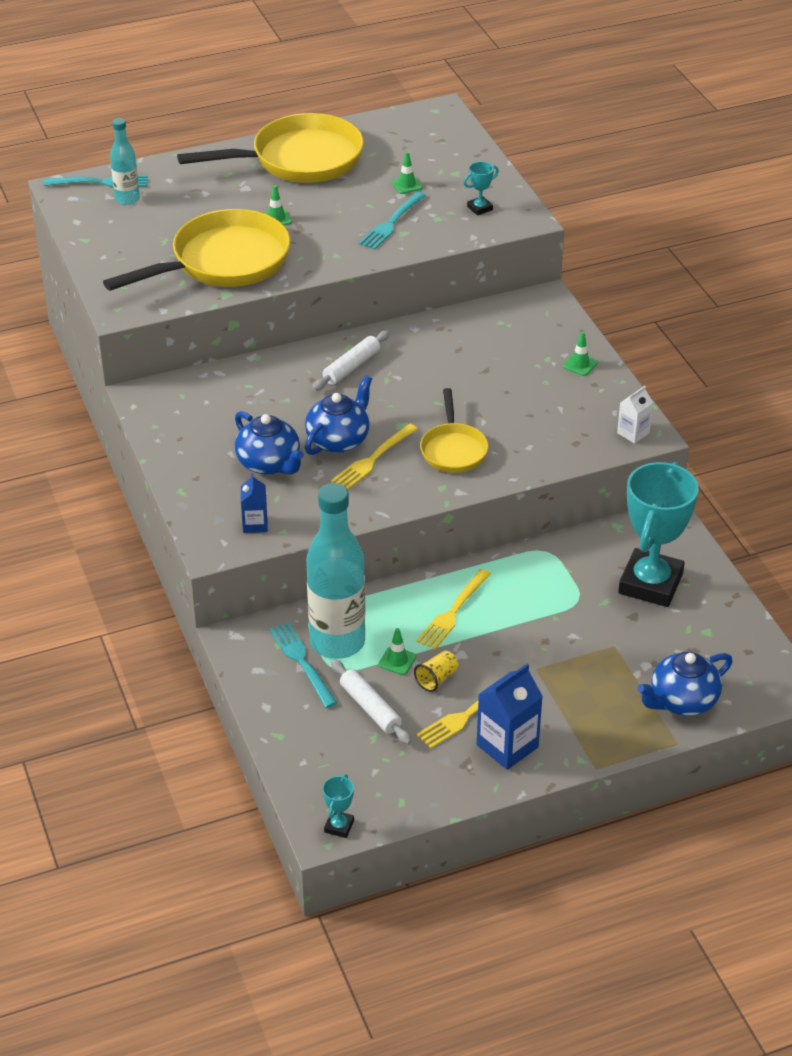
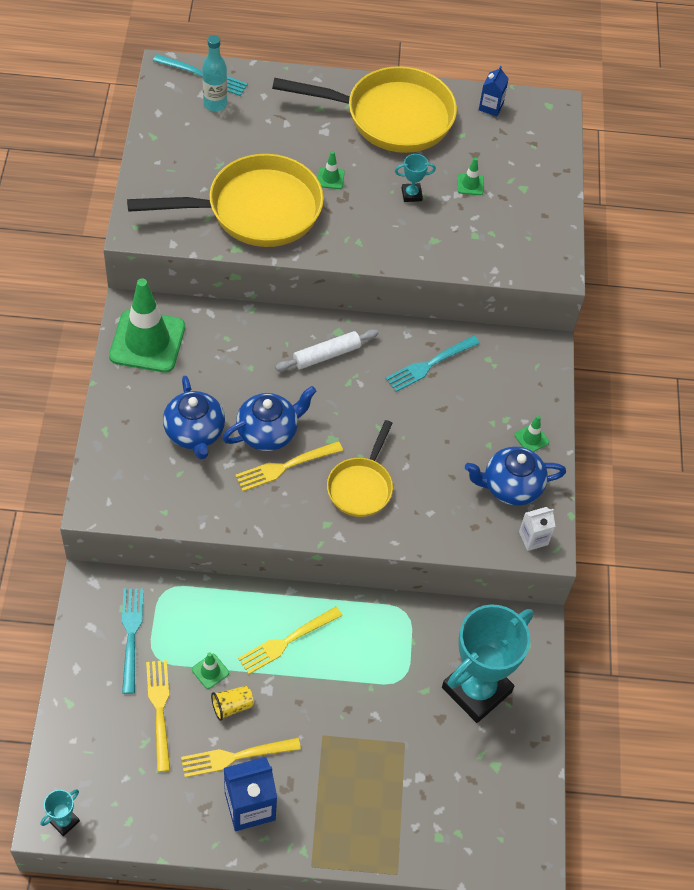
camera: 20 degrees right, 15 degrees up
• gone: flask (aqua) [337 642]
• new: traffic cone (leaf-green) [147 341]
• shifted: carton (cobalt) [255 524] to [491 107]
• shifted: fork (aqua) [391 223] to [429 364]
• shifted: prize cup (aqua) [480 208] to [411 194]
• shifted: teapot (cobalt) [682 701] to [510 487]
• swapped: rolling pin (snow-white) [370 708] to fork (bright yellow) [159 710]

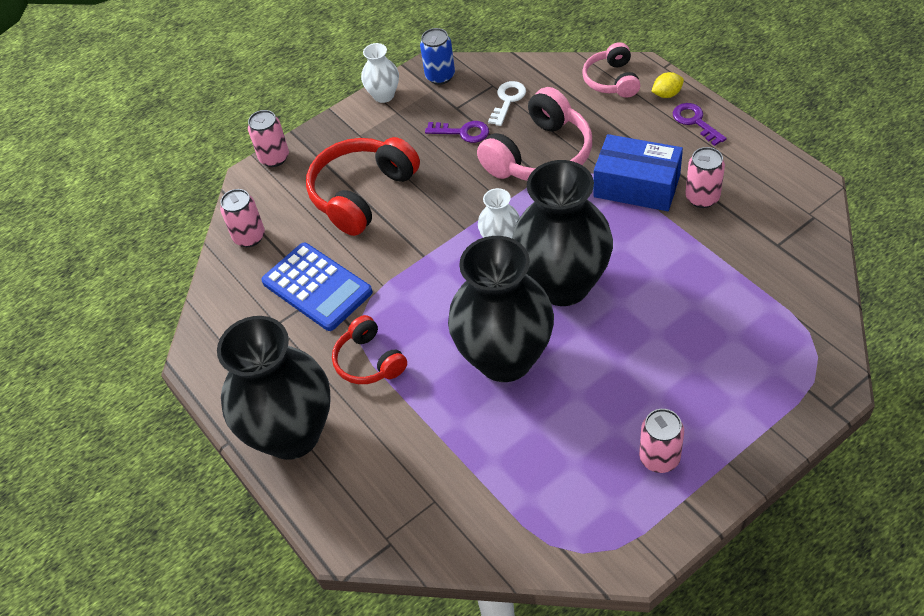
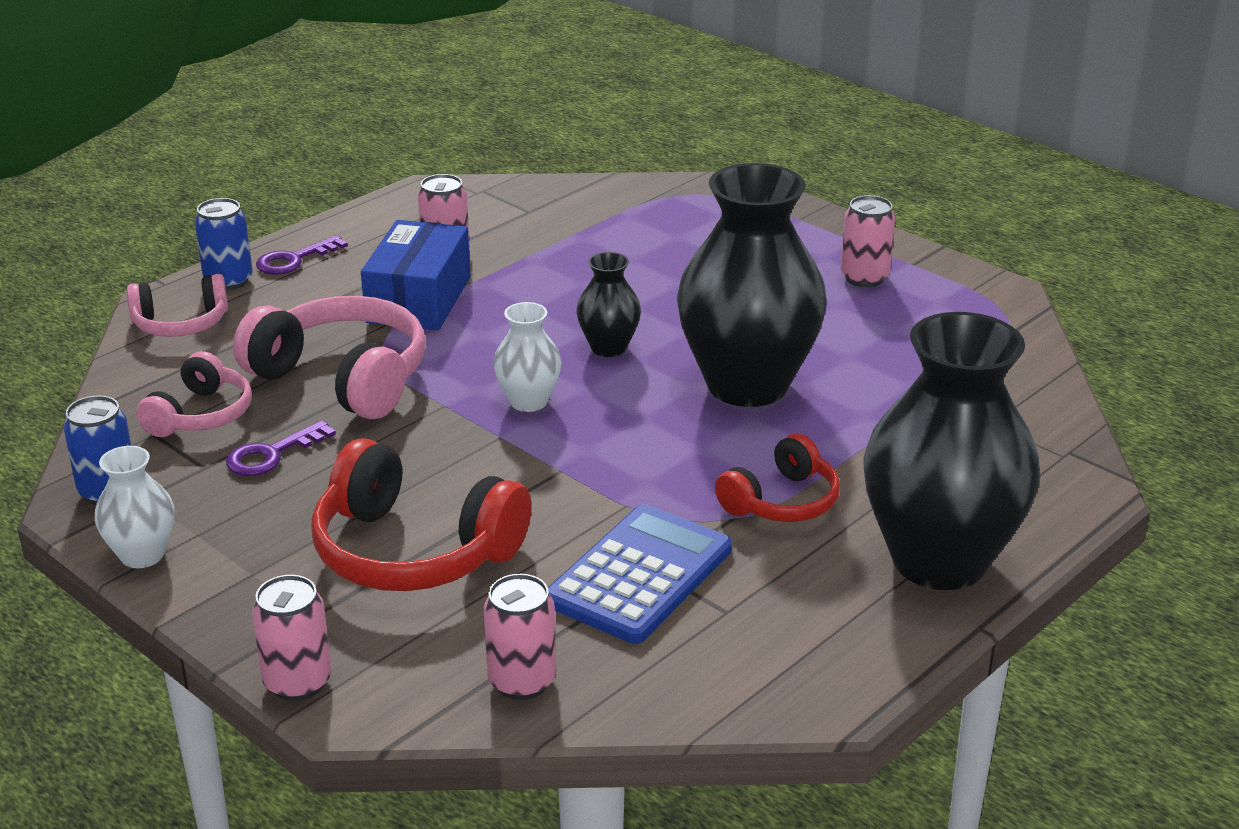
camera: 105 degrees left, 20 degrees down
• swapped: latchkey (snow-white) [508 100] to headphones (rosy) [201 415]
• swapped: lemon (bright yellow) [667 94] to tin (cobalt) [228 280]
• rotated: latchkey (violet) [463 132] = [272 454] 135 degrees counterclockwise
• scaled: tall vase (jet-black) [563 284] = [608 347] x0.46

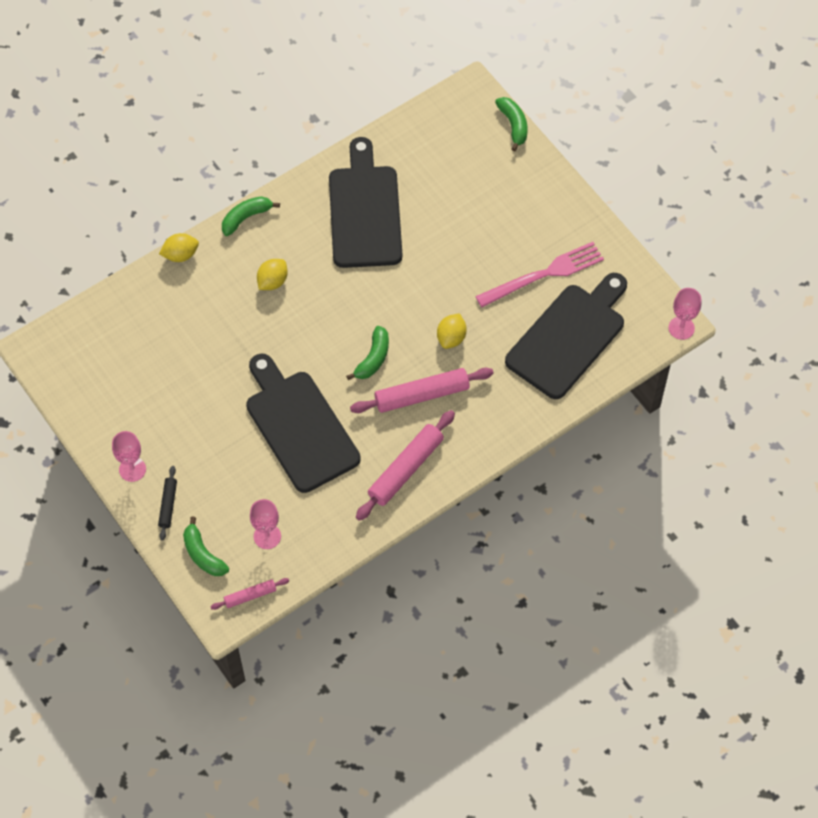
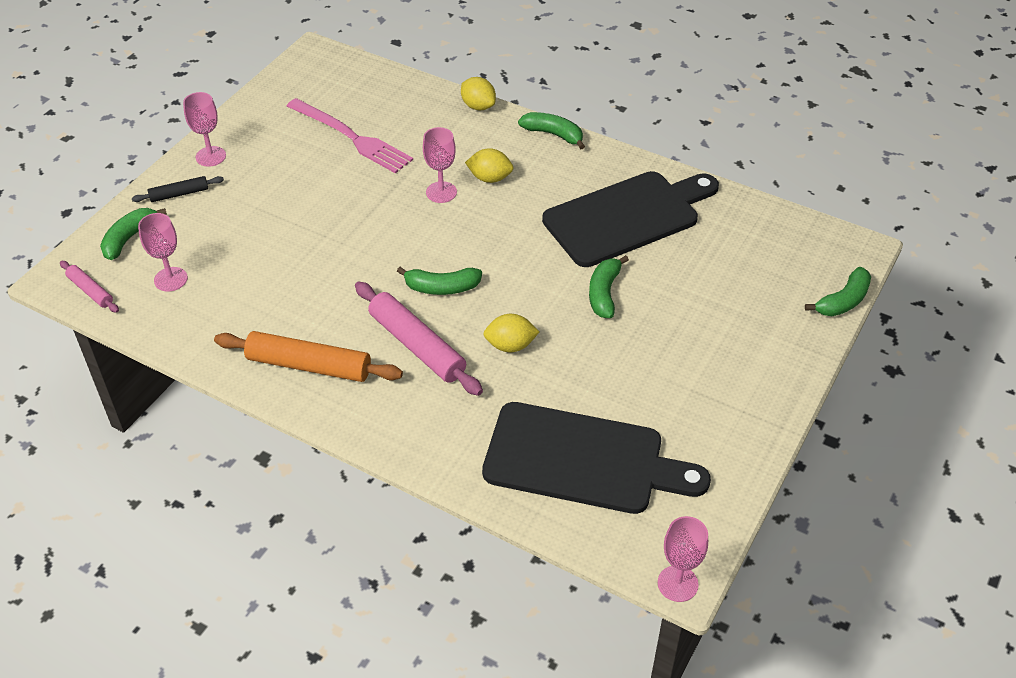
camera: 65 degrees right, 15 degrees down
• gone: cutting board (jet-black) [299 426]
• new: goblet (rosy) [441 192]
• new: banana fruit (leaf-green) [604 293]
• shifted: fork (rosy) [544 274] to [351 137]
• repainted: rolling pin (rosy) [406 469] to rolling pin (orange-coloured) [309 366]

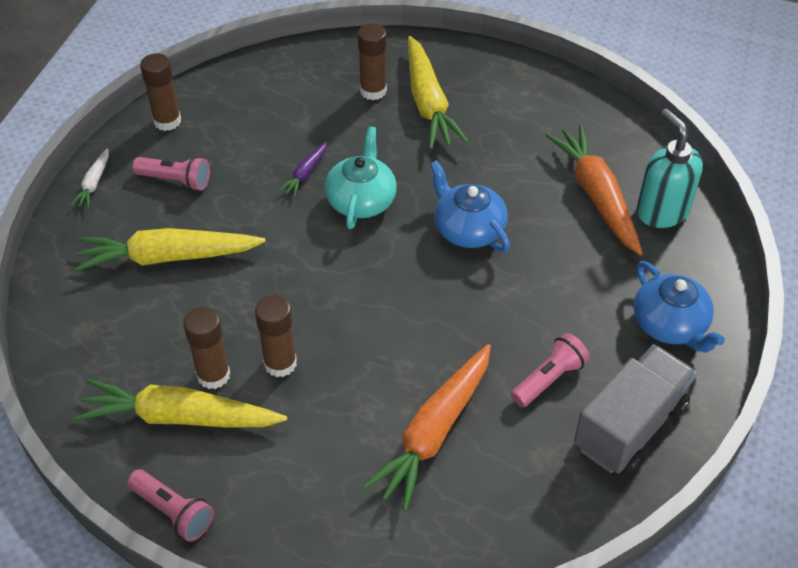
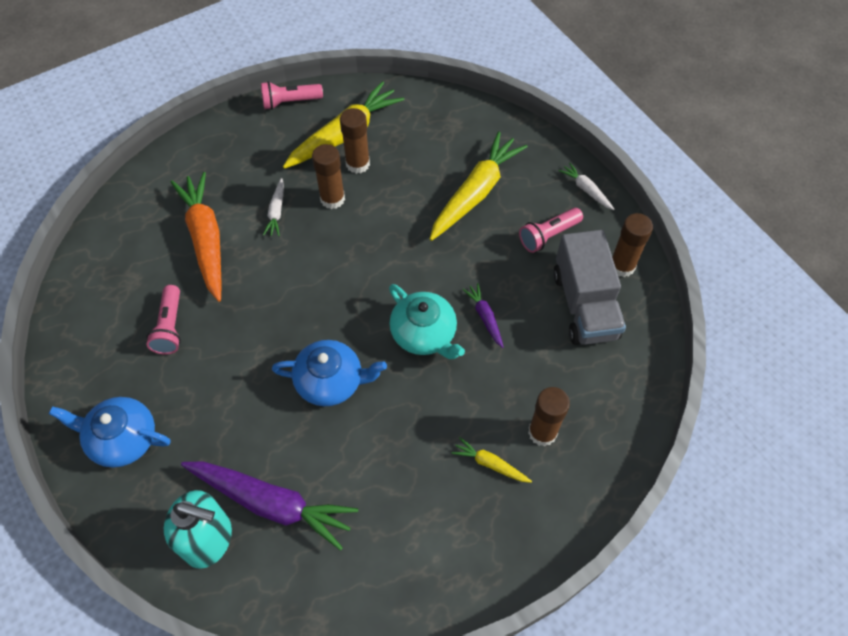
camera: 130 degrees right, 10 degrees up
• new: carrot (snow-white) [276 212]
• shifted: toy truck (grey) [630 426] to [585 305]
• repainted: carrot (orange-coloured) [596 196] to carrot (violet) [271 503]
• scaled: carrot (bright yellow) [428 103] = [490 464] x0.46

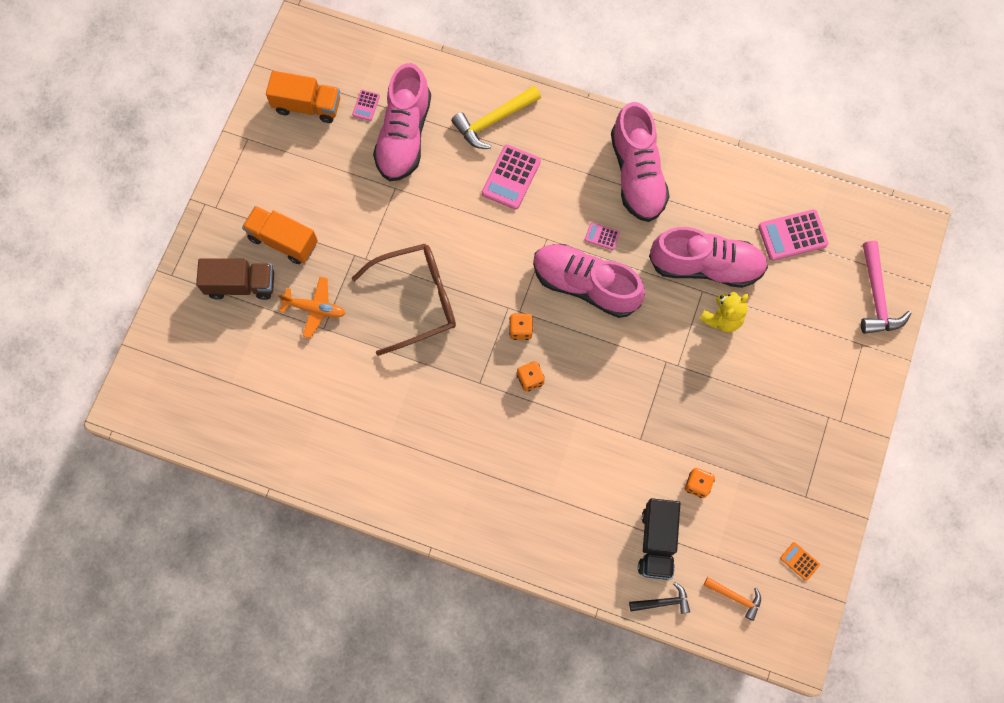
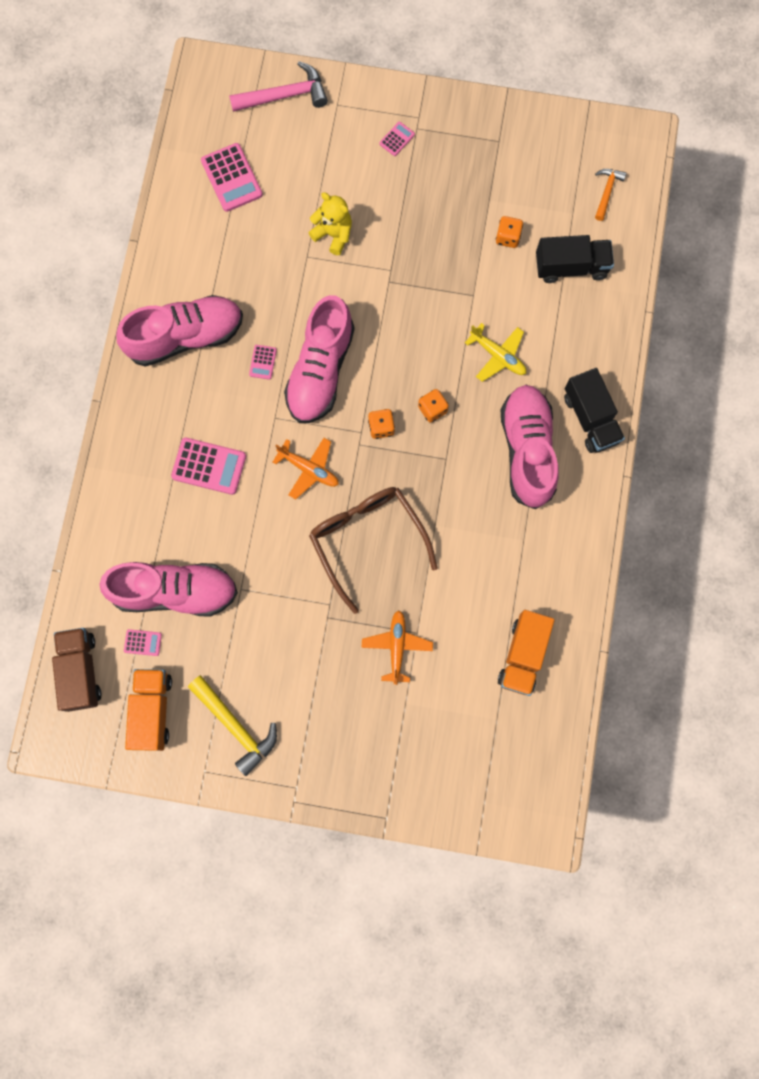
camera: 100 degrees left, 5 degrees up
• gone: claw hammer (jet-black) [663 602]
• gone: adding machine (orange-coloured) [799 561]
• new: aeroplane (orange-coloured) [309 469]
• new: adding machine (rosy) [397 139]
• new: aeroplane (bright yellow) [498 356]
• new: toy truck (jet-black) [590 418]
• shifted: toy truck (russet) [241 285] to [81 671]
• shifted: toy truck (orange-coloured) [283 241] to [523 655]
• shifted: claw hammer (bright yellow) [493 120] to [235 726]
• shifted: sneaker (rosy) [706 266] to [527 450]

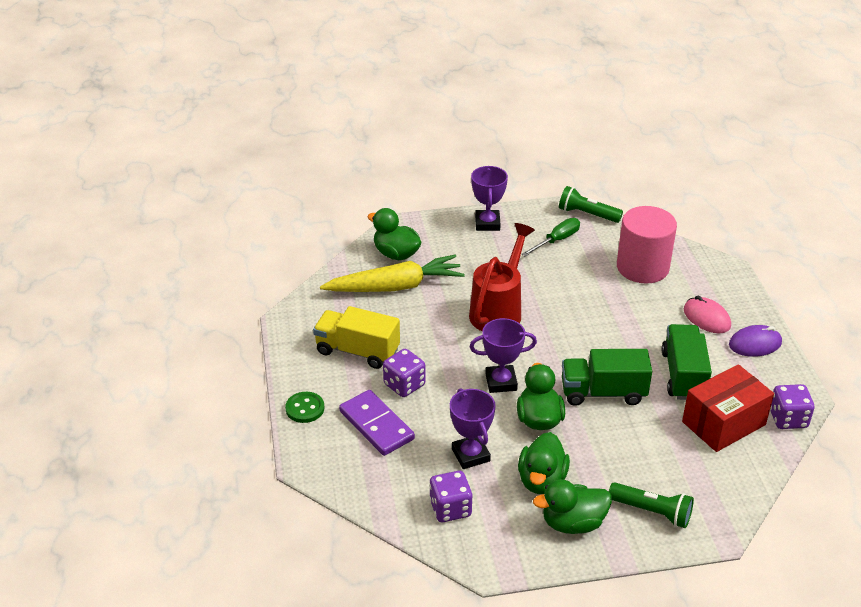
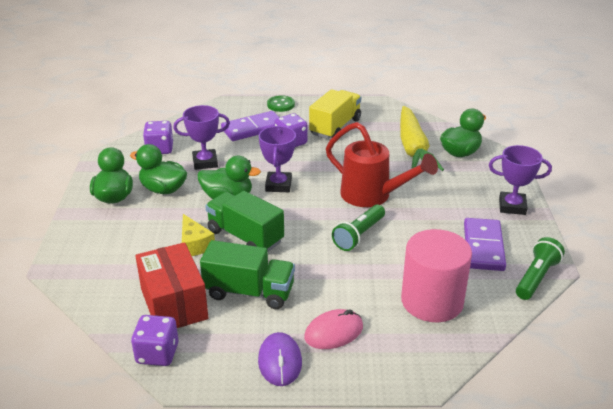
camera: 100 degrees right, 5 degrees down
• new: cheese (bright yellow) [194 244]
• shifted: flashlight (leaf-green) [652 512] to [359 235]
• swapped: screwdriver (leaf-green) [557 240] to domino tile (violet) [483 247]
• rotated: toy truck (leaf-green) [603 392] = [245 236] 60 degrees counterclockwise

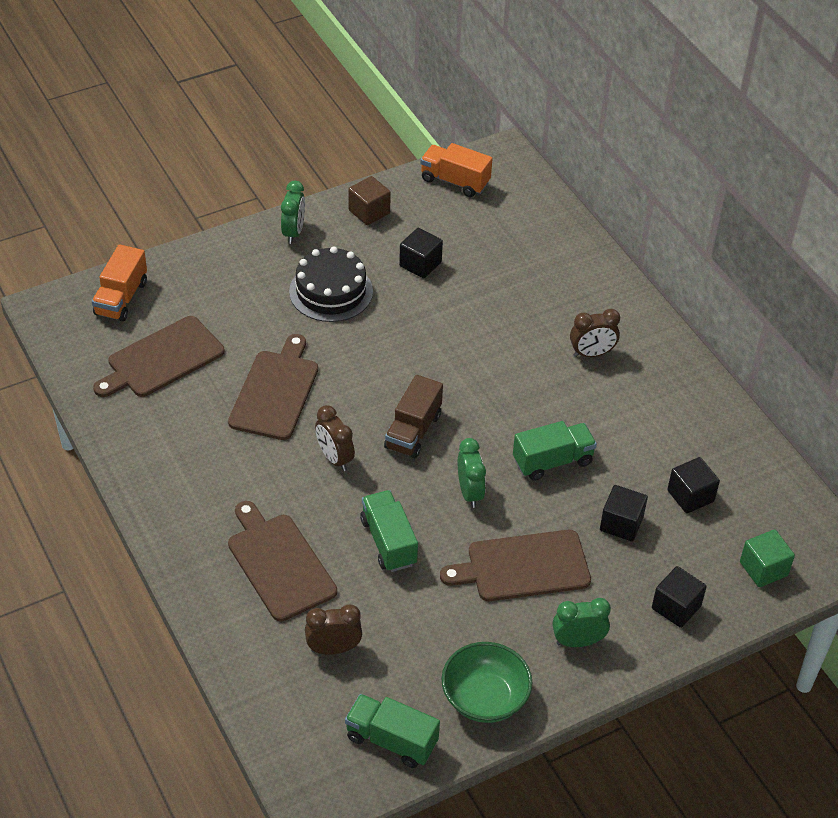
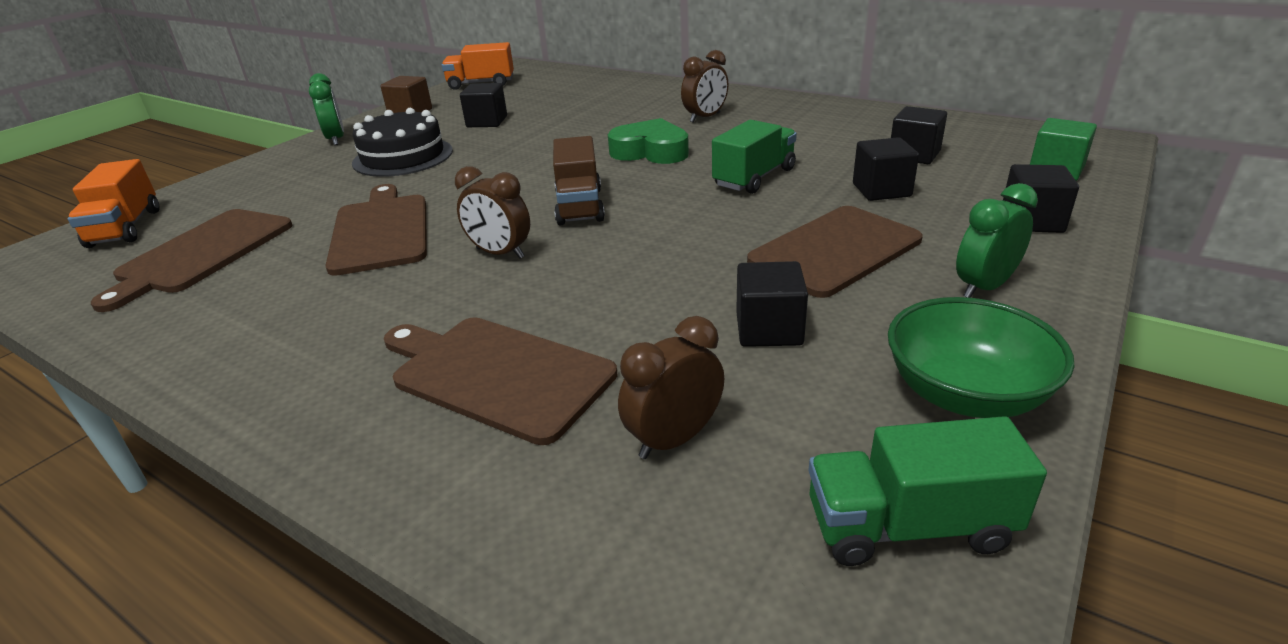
camera: 25 degrees left, 15 degrees down
• gone: toy truck (leaf-green) [388 542]
• gone: clock (leaf-green) [470 492]
• new: love heart (leaf-green) [650 151]
• new: solid cube (jet-black) [769 329]

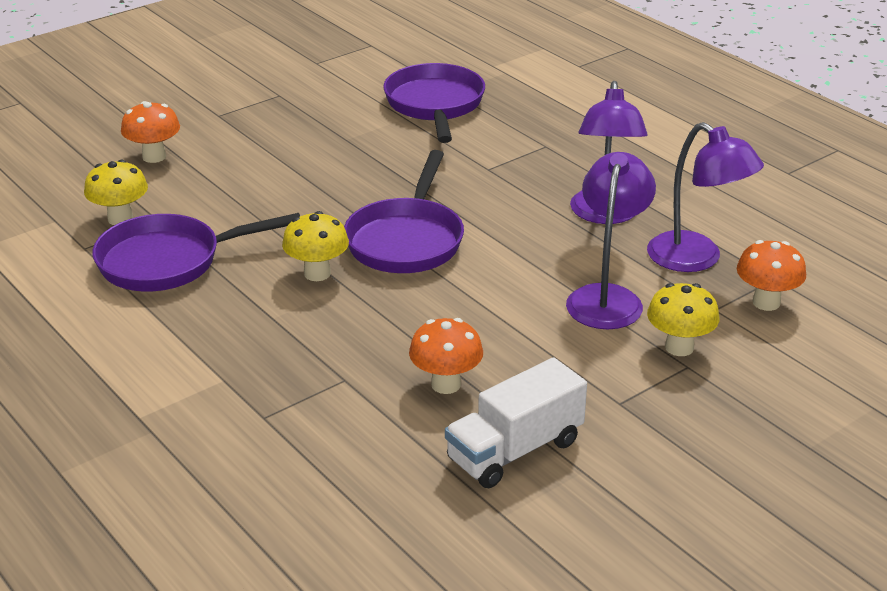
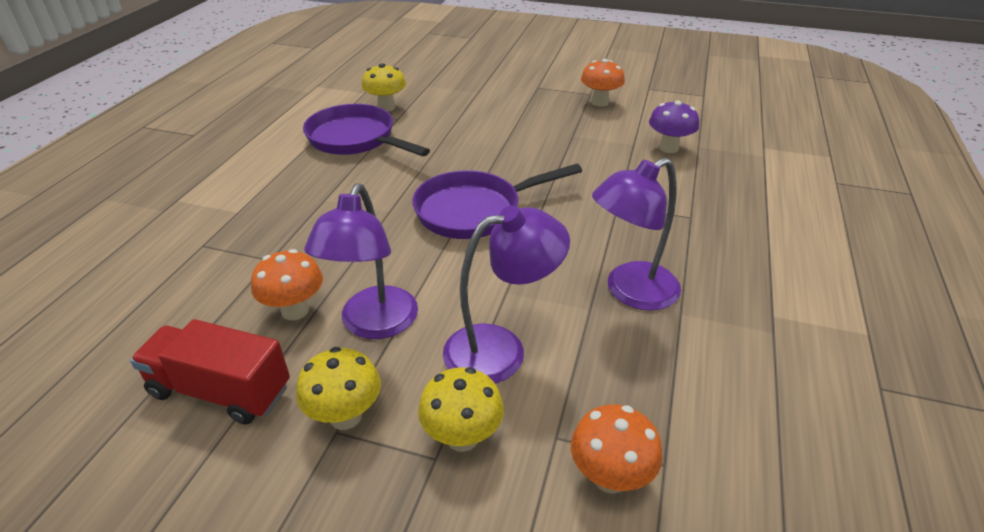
camera: 55 degrees right, 5 degrees up
• shifted: toadstool (orange-coloured) [154 157] to [600 102]
• shifted: toadstool (bright yellow) [317 273] to [345 416]
• shifted: reading lamp (violet) [696 259] to [374 325]
• swapped: skillet (violet) [435 105] to toadstool (violet) [668 148]
• repainted: toy truck (snow-white) [515 451] to toy truck (scarlet) [220 391]

